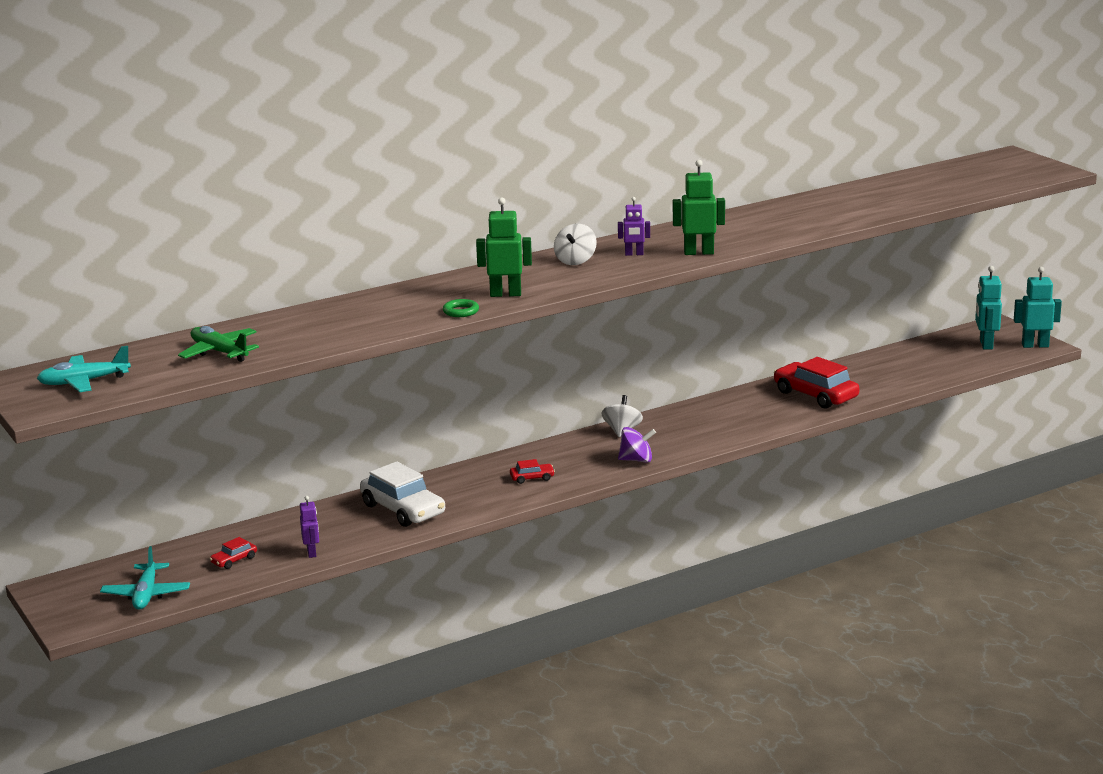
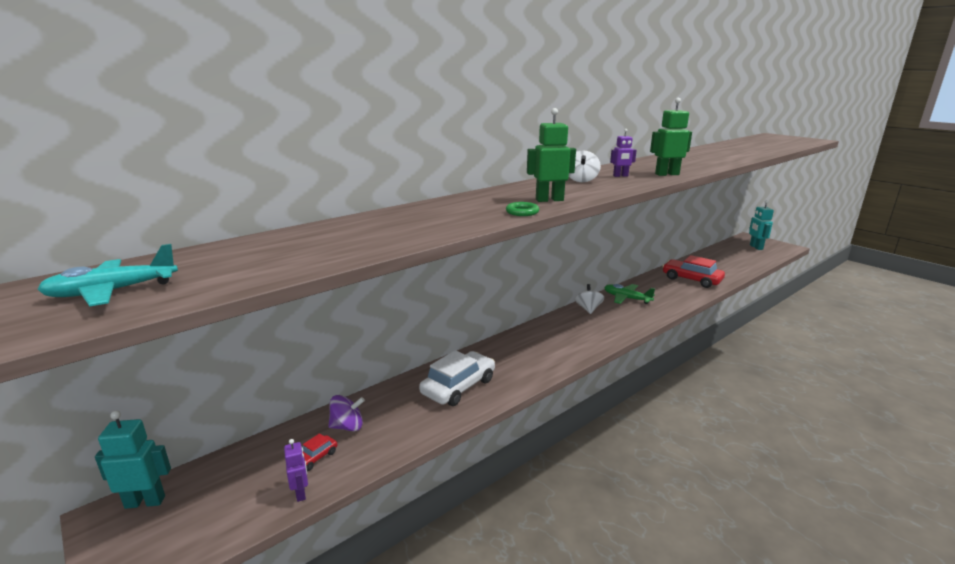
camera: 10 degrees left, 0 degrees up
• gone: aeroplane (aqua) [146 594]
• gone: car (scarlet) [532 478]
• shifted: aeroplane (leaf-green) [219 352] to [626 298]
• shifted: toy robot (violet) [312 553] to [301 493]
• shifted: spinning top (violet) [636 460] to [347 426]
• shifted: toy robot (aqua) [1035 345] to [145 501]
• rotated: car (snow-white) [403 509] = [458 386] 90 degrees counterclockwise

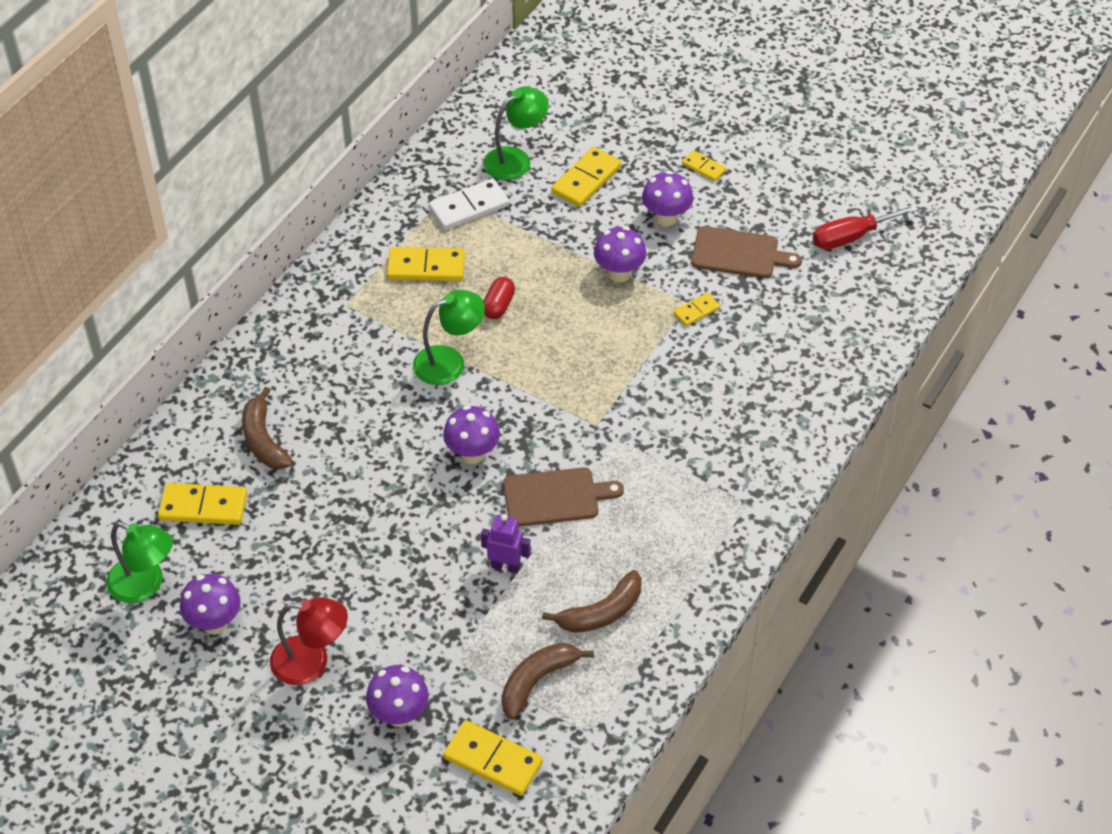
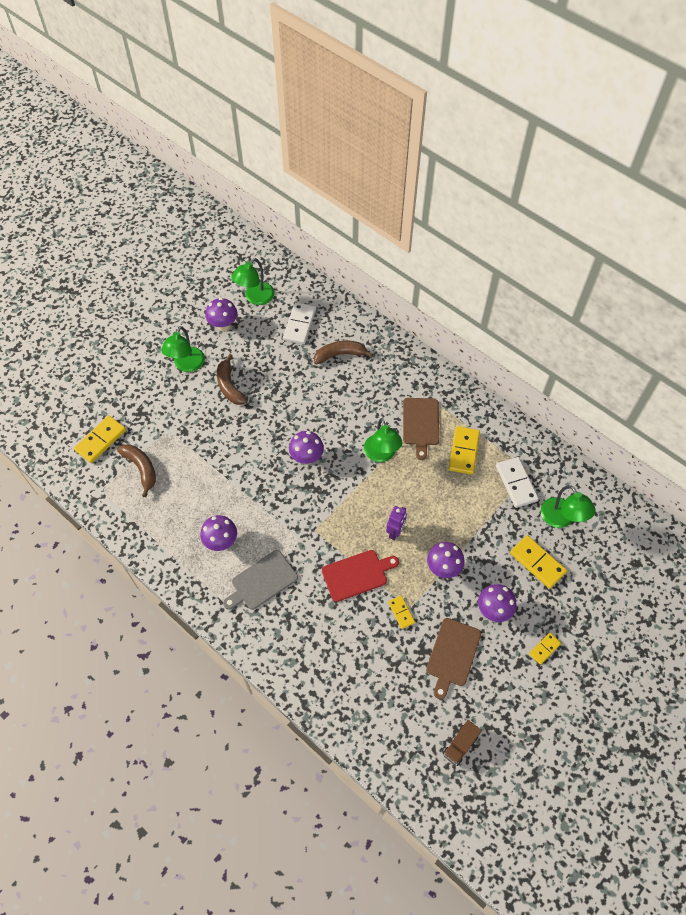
camera: 100 degrees right, 10 degrees up
• gone: pill shape (scarlet) [498 306]
• new: cutting board (grey) [262 581]
• new: cutting board (scarlet) [357 575]
• shifted: toadstool (violet) [399 714] to [221 541]
• shifted: toy robot (violet) [506 566] to [395 532]
• shifted: cutting board (russet) [555 497] to [420 424]
• shifted: banana fruit (russet) [601 612] to [229 386]
• swapped: screwdriver (scarlet) [851 237] to toy truck (russet) [460 745]
• repainted: domino tile (bright yellow) [203 507] to domino tile (snow-white) [299 324]
• repainted: reading lamp (scarlet) [311 662] to reading lamp (leaf-green) [187 365]

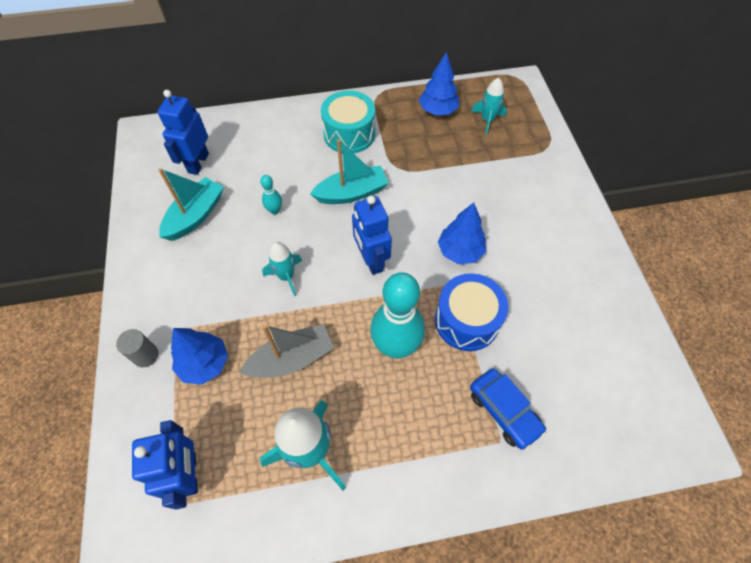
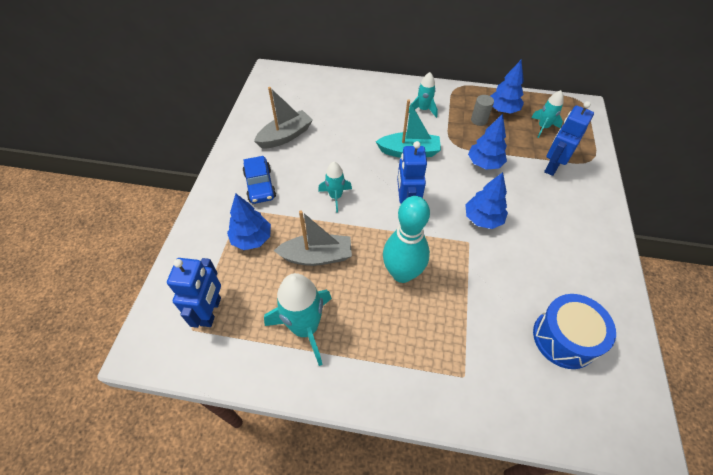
camera: 20 degrees right, 5 degrees down
• gone: bowling pin (aqua) [275 210]
• new: tree (cobalt) [484 163]
• shifted: solid cylinder (grey) [146 355] to [479 120]
• shifted: toy robot (cobalt) [198 163] to [552 166]
• shifted: toy drum (cobalt) [466 321] to [564 338]
• shifted: car (cobalt) [504 411] to [260 185]
• swapped: toy drum (aqua) [349 134] to toy rocket (aqua) [423 109]
• repainted: toy boat (aqua) [195 216] to toy boat (grey) [285 136]

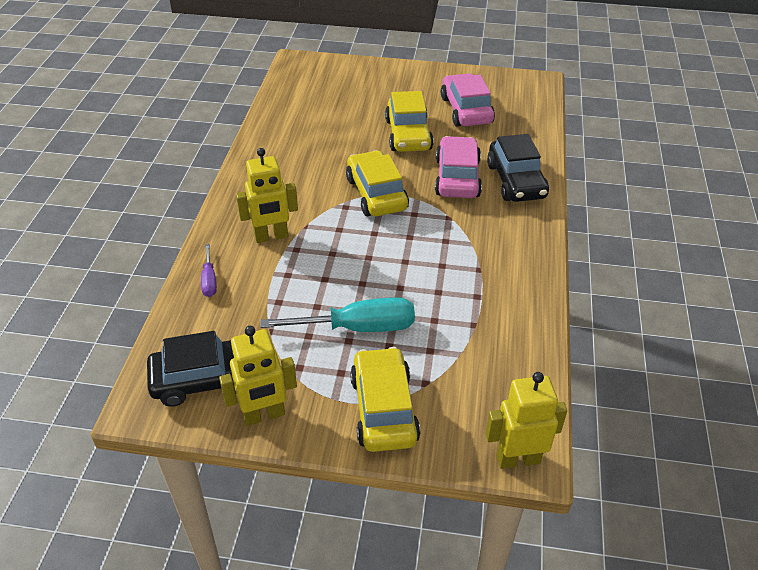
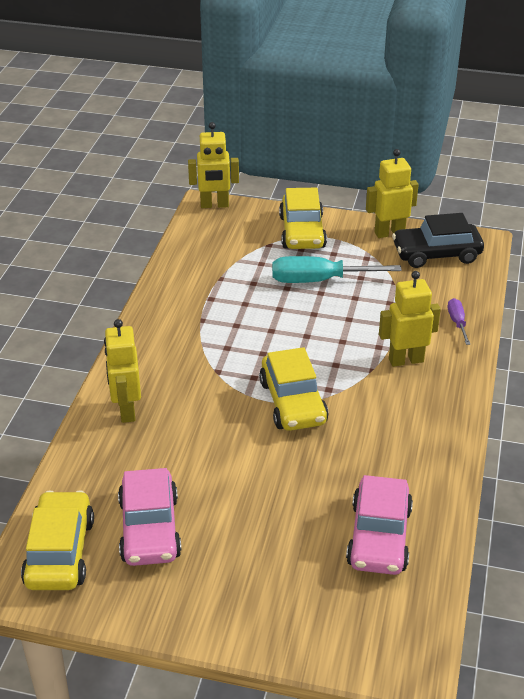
camera: 175 degrees left, 5 degrees down
• shifted: car (bright yellow) [408 135] to [60 552]
• shifted: car (rosy) [457 178] to [379 537]
• swapped: car (jet-black) [516 181] to toy robot (bright yellow) [126 410]

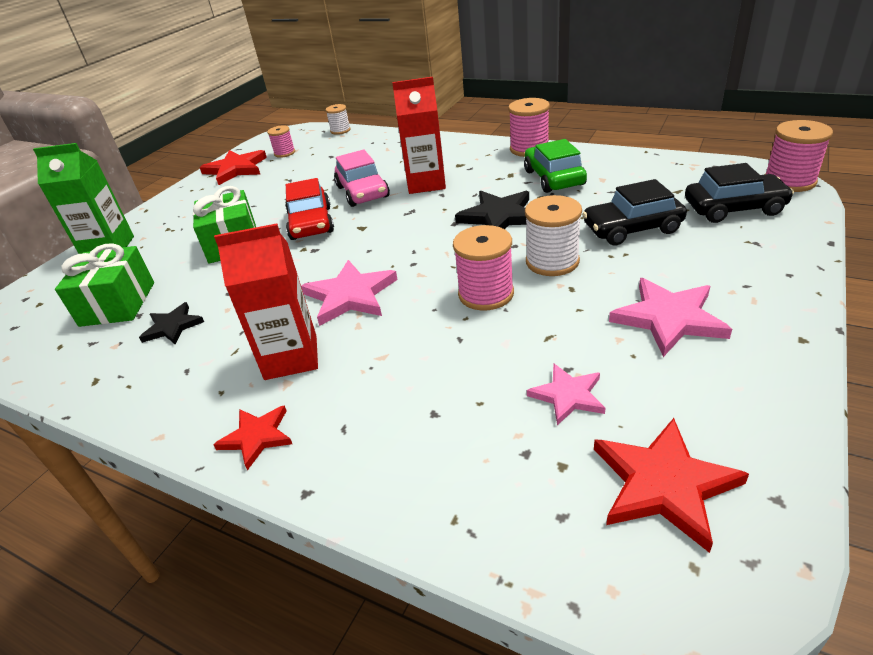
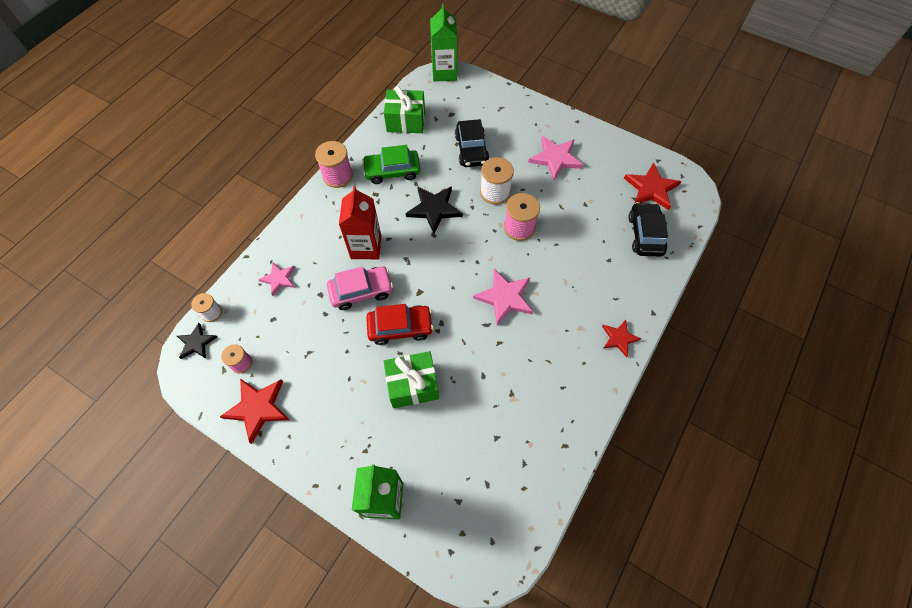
camera: 90 degrees left, 25 degrees up
• gone: carton (scarlet) [291 357]
• shifted: wrapped gift (leaf-green) [118 304] to [406 121]
• shifted: star (jet-black) [172 326] to [196 343]
• shifted: star (rosy) [568 395] to [279 279]
• shifted: car (jet-black) [734 208] to [645 234]
• swapped: spool (rosy) [789 181] to carton (leaf-green) [444 72]

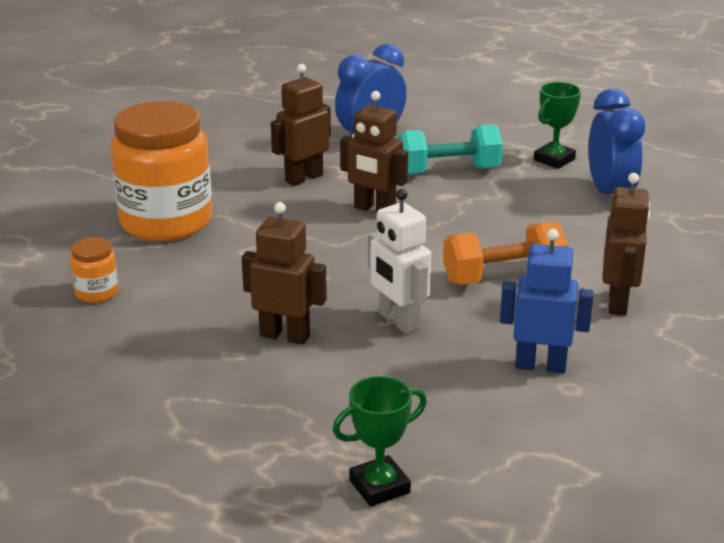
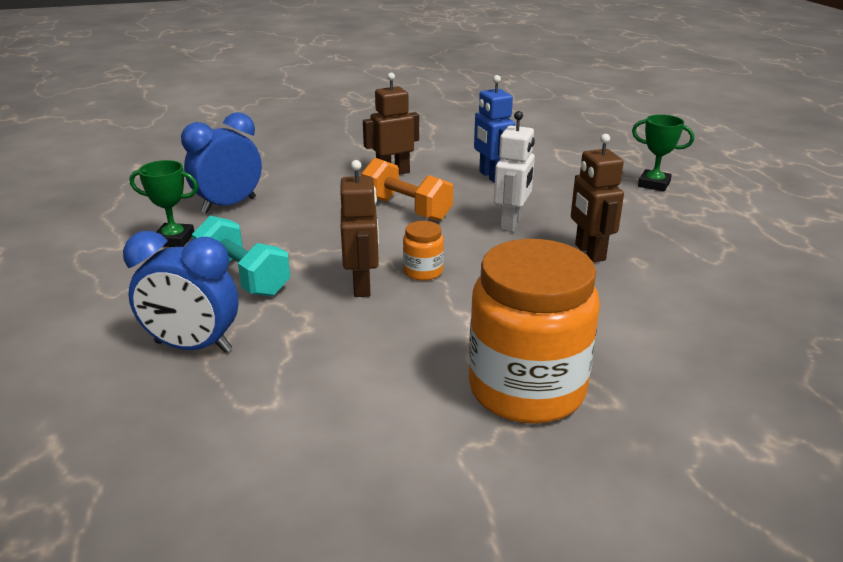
camera: 125 degrees left, 0 degrees up
• gone: toy robot (russet) [304 178]
• shifted: jar (orange-coloured) [97 292] to [423 272]

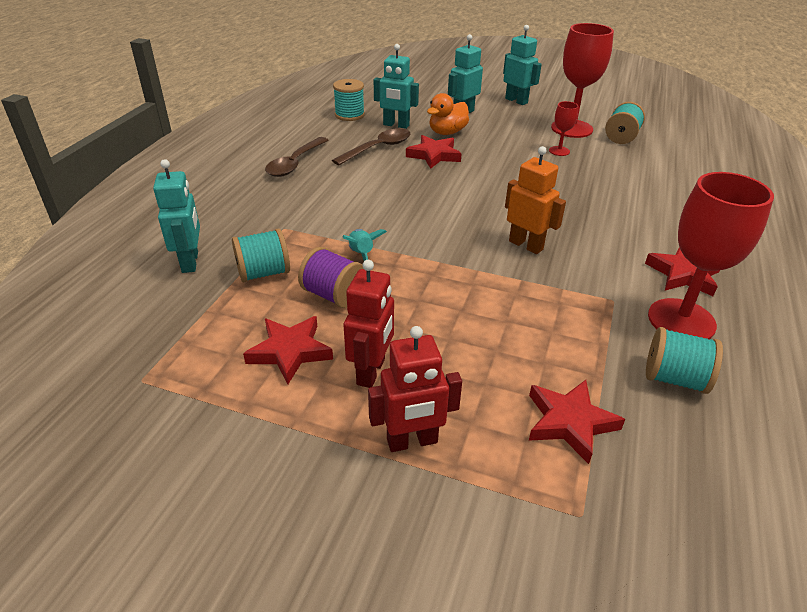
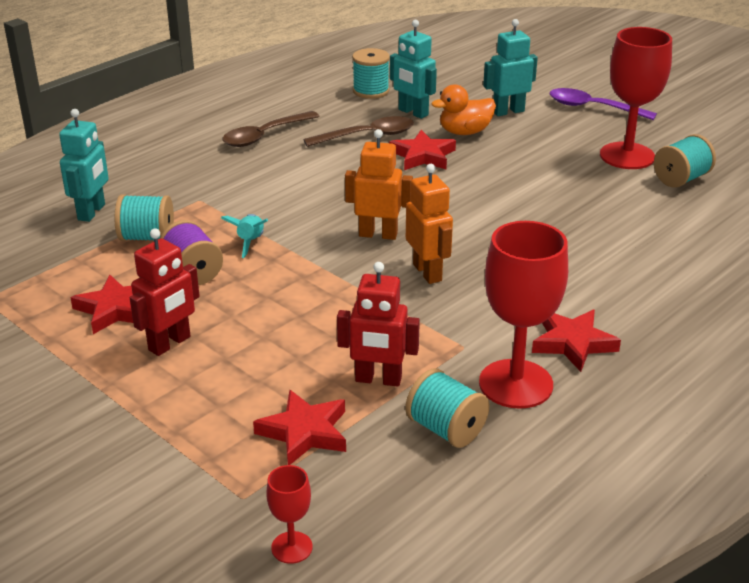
camera: 25 degrees right, 5 degrees down
• new: toy robot (orange-coloured) [378 234]
• shifted: toy robot (scarlet) [412 441] to [378 380]
• shifted: goblet (scarlet) [559 151] to [292 547]
• swapped: toy robot (aqua) [516 101] to teaspoon (violet) [593 108]

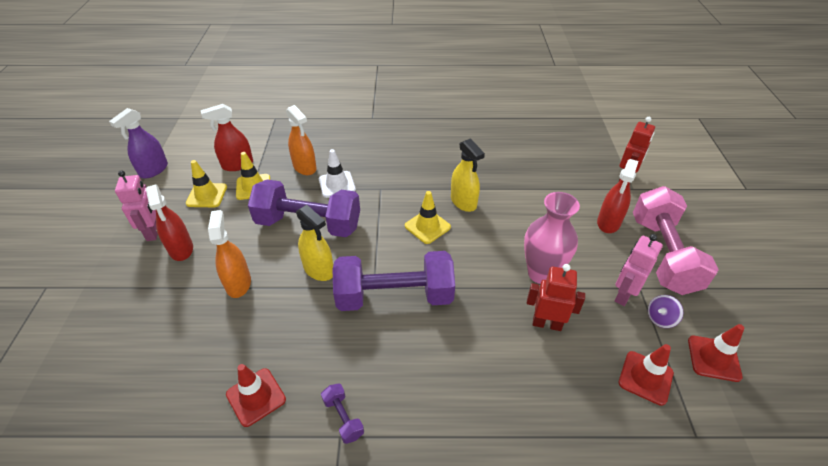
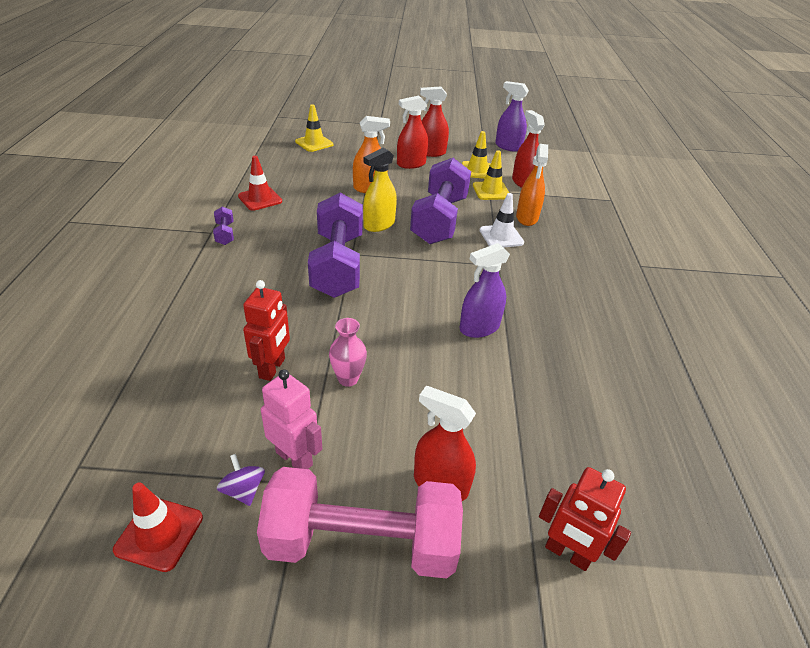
camera: 90 degrees right, 5 degrees down
• gone: traffic cone (scarlet) [645 378]
• shifted: traffic cone (bright yellow) [427 226] to [314 143]
• swapped: toy robot (rosy) [153 232] to spray cleaner (scarlet) [431 152]
• repainted: spray cleaner (bright yellow) [463 202] to spray cleaner (violet) [479 328]
• rotated: spray cleaner (orange-coloured) [304 167] = [527 218] 45 degrees counterclockwise
• rotated: dumbbell (violet) [343 418] = [225 234] 75 degrees counterclockwise
• scaled: tall vase (rosy) [541 273] = [348 379] x0.57

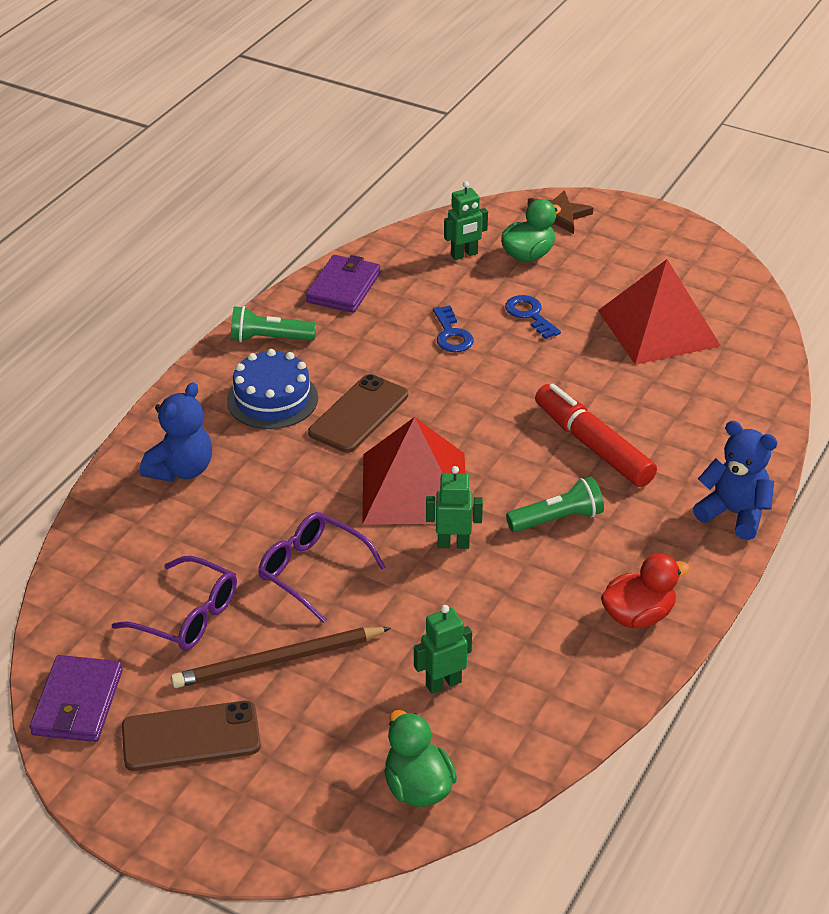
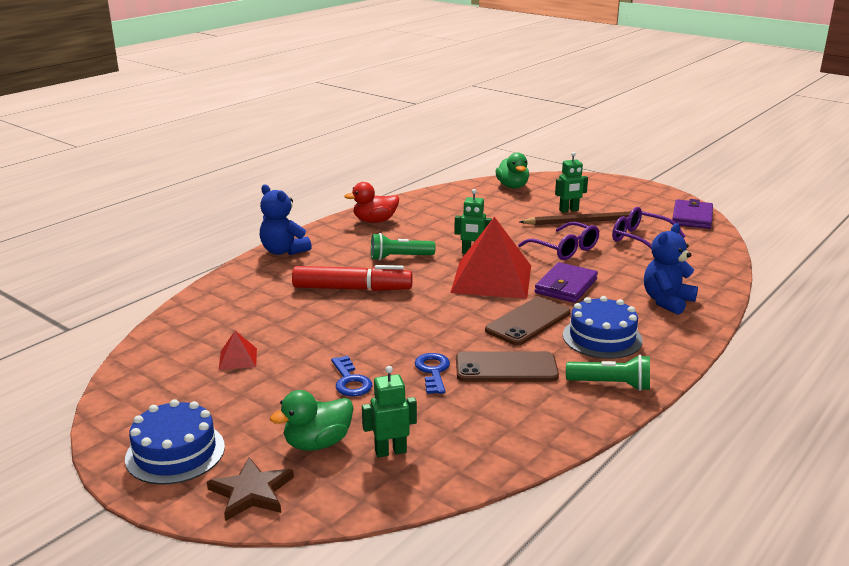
camera: 170 degrees left, 15 degrees down
• new: cake (cobalt) [175 452]
• shifted: phone (russet) [191 736] to [506 368]
• shifted: card wallet (violet) [343 287] to [566 286]
• shifted: toy robot (leaf-green) [443 683] to [569 210]
• rotated: felt pen (scarlet) [593 445] = [352 289] 60 degrees counterclockwise
• scaled: pyramid shape (scarlet) [658 328] = [238 358] x0.41

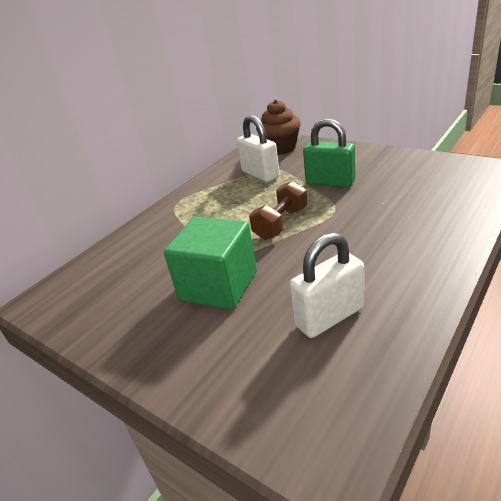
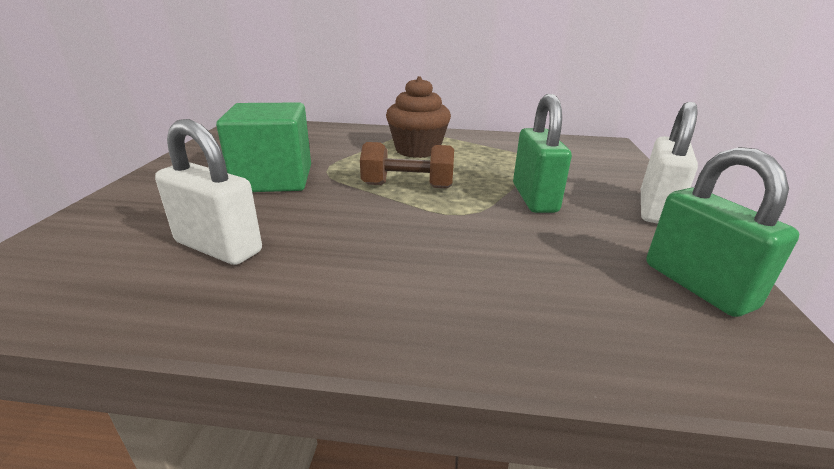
camera: 55 degrees right, 5 degrees down
• new: padlock (leaf-green) [697 285]
• shifted: padlock (snow-white) [260 174] to [656 209]
• shifted: fairy cake (russet) [280 148] to [417 150]

